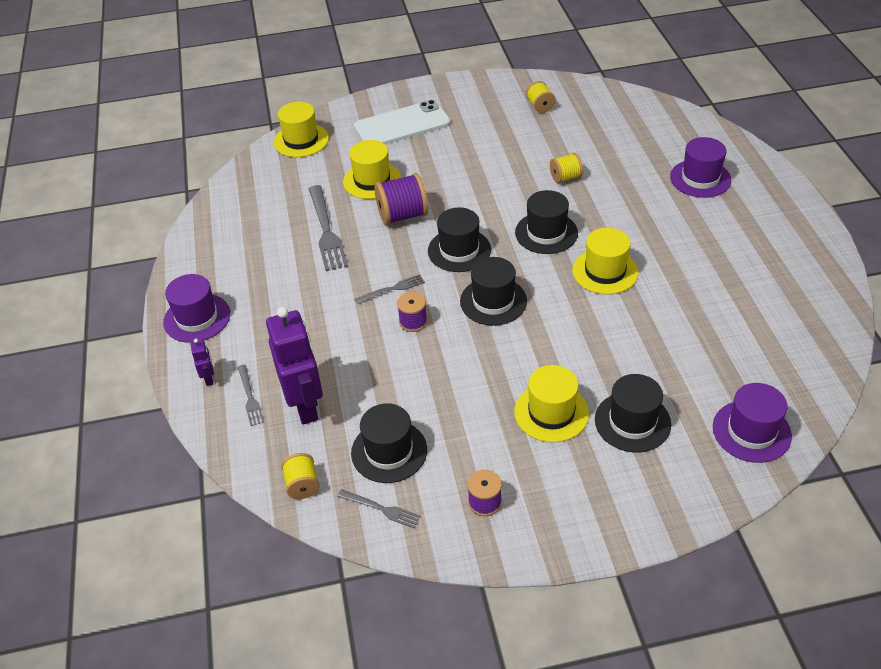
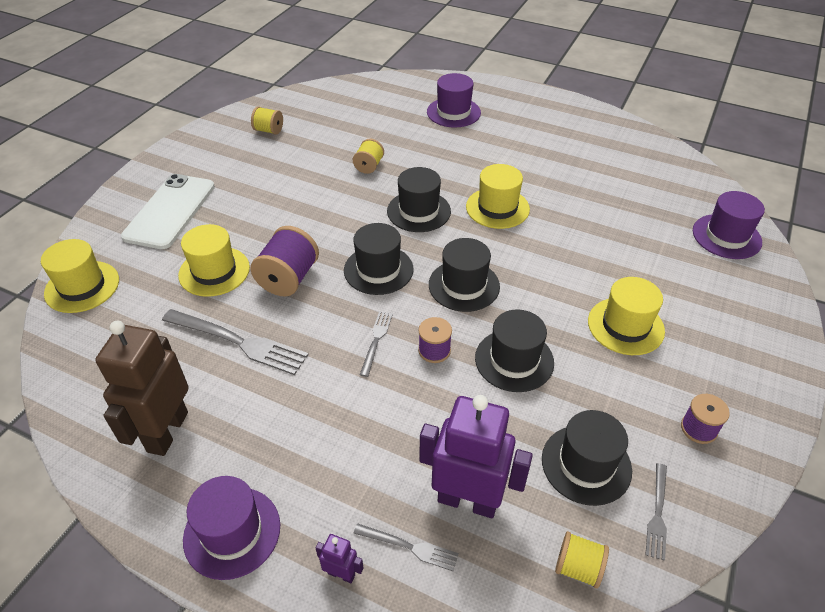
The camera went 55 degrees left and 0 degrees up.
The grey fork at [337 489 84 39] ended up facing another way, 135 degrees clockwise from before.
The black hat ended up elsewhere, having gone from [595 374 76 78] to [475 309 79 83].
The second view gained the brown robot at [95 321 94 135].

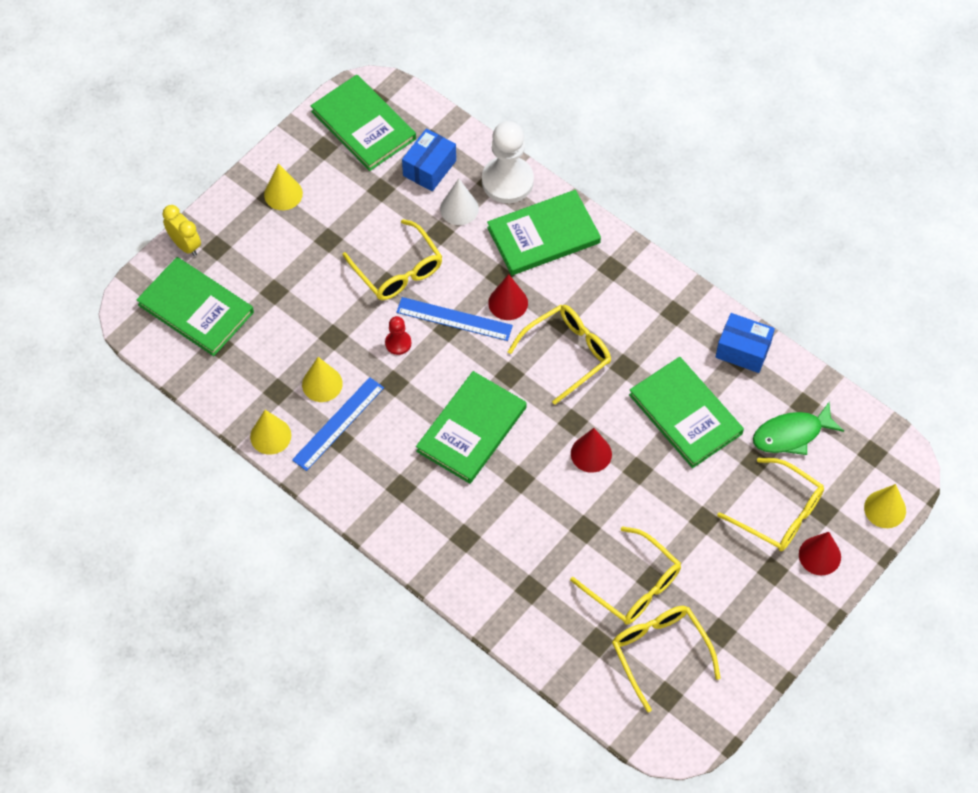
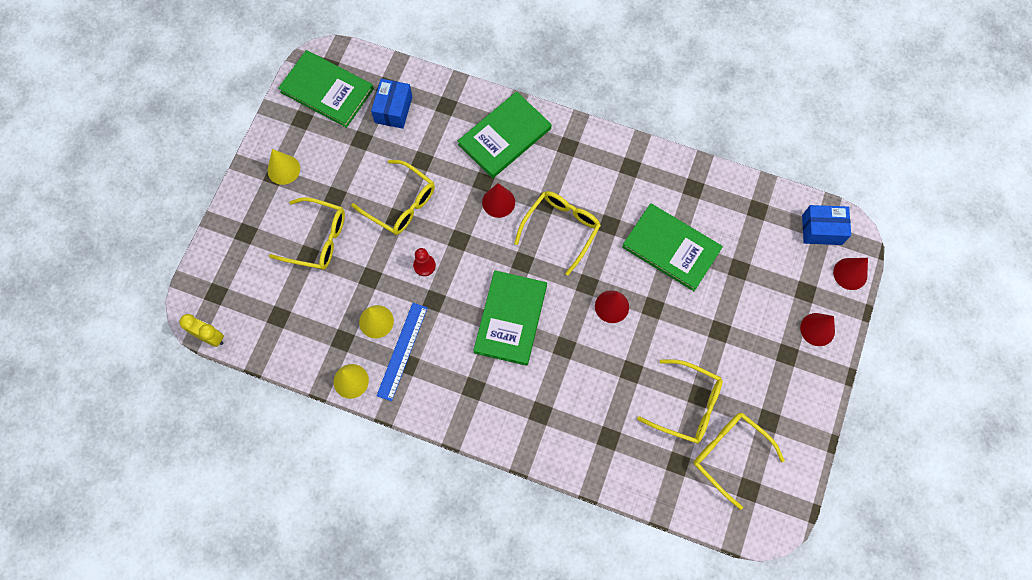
The camera went 20 degrees left and 10 degrees up.
The second view lost the green book at [136 257 118 99].
The yellow clock ended up elsewhere, having gone from [162 205 39 51] to [179 314 45 33].
The second view lost the blue ruler at [396 297 117 44].
The second view lost the white cone at [440 179 39 46].
The second view lost the white pawn at [482 121 52 82].
The blue box ended up elsewhere, having gone from [715 313 60 60] to [802 205 49 40].
The yellow glasses ended up elsewhere, having gone from [717 458 107 93] to [269 197 76 73].
The second view lost the green fish at [753 402 91 53].
What was the yellow cone at [864 484 42 44] turned into the red cone at [833 258 35 32].

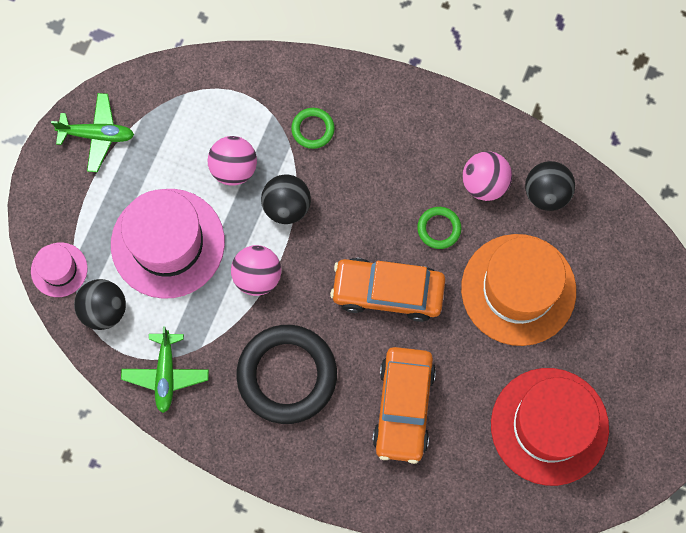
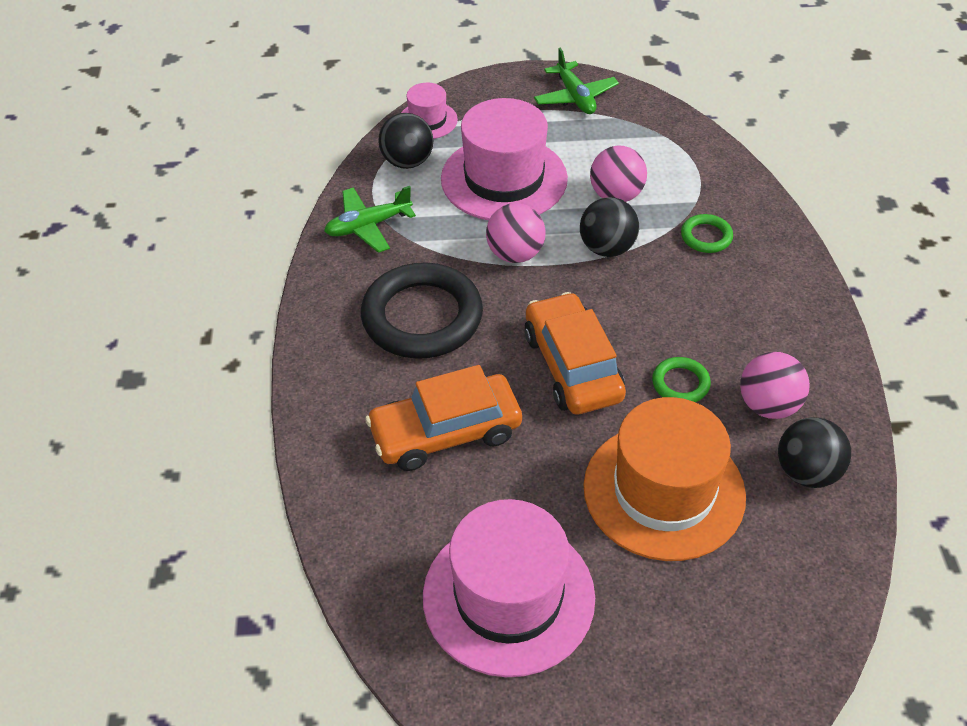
The camera went 65 degrees right and 25 degrees down.
What was the red hat at [491 368 118 118] turned into the pink hat at [423 499 172 178].

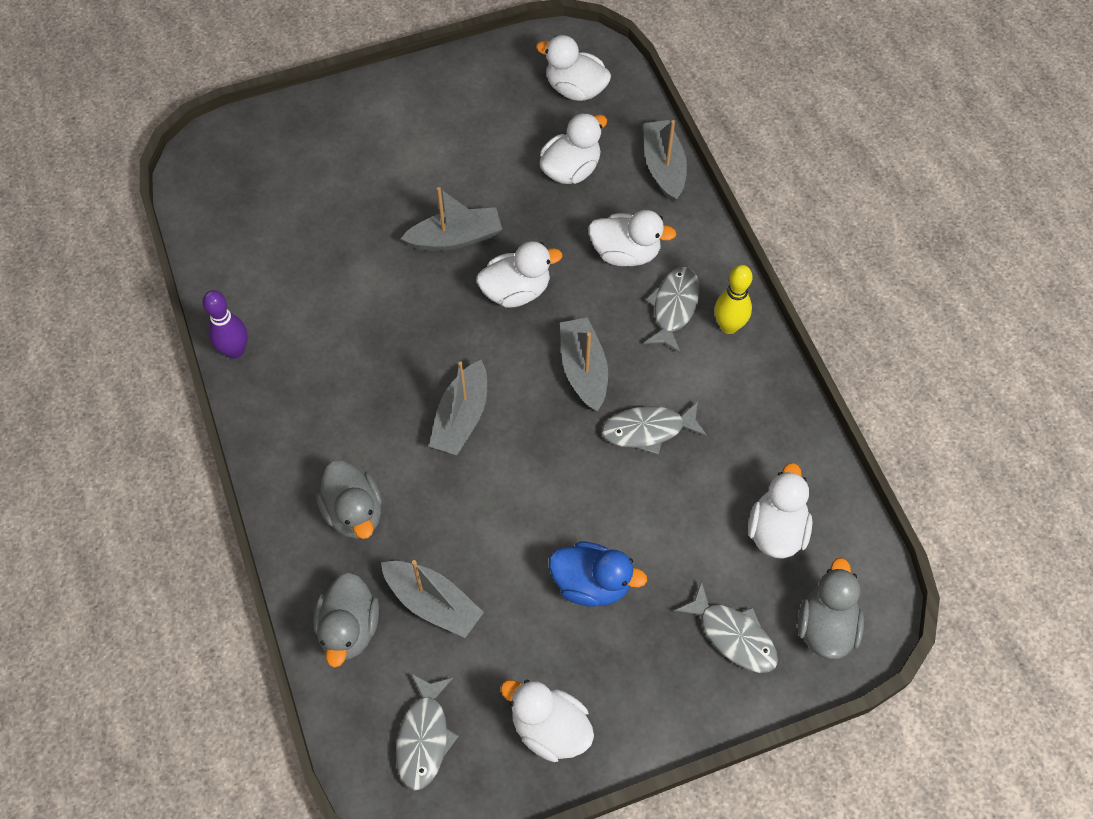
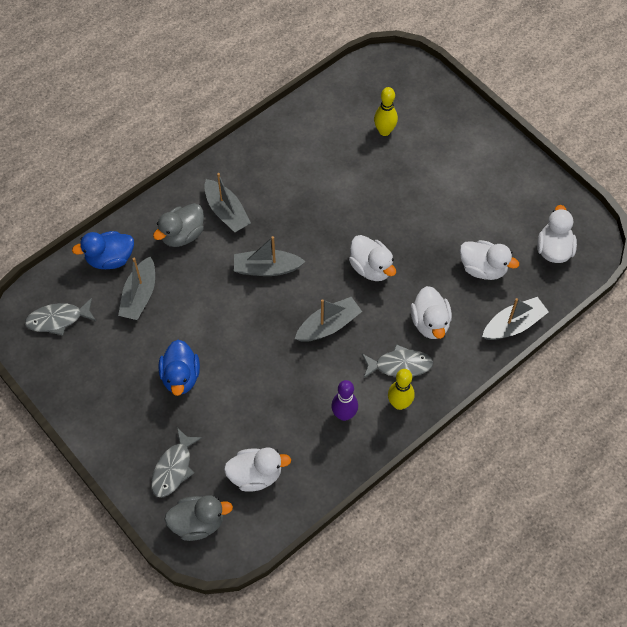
The camera went 70 degrees right and 0 degrees up.
The purple bowling pin ended up elsewhere, having gone from [203 290 45 69] to [331 380 27 41].
What was the grey duck at [313 572 66 95] turned into the blue duck at [72 231 62 38].
The grey boat ended up elsewhere, having gone from [401 187 101 64] to [204 173 47 59].
The second view lost the white duck at [500 680 94 82].
The second view lost the grey fish at [602 401 105 54].
The second view gained the yellow bowling pin at [374 87 24 49].

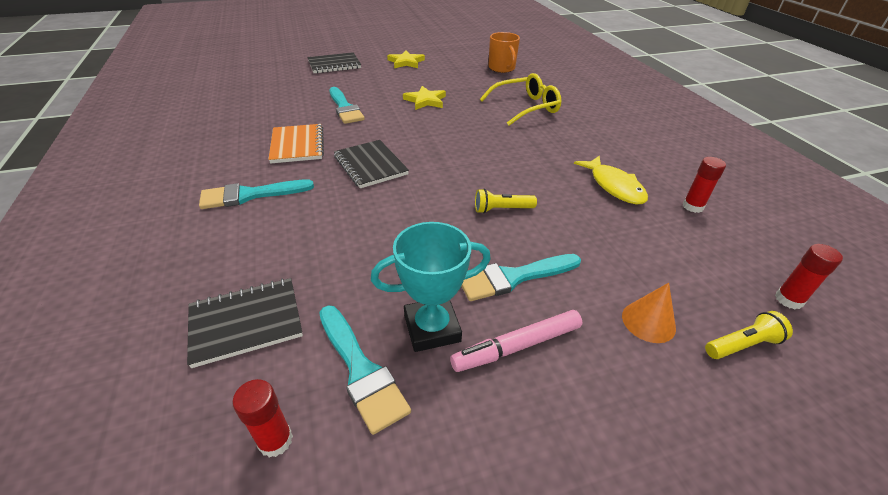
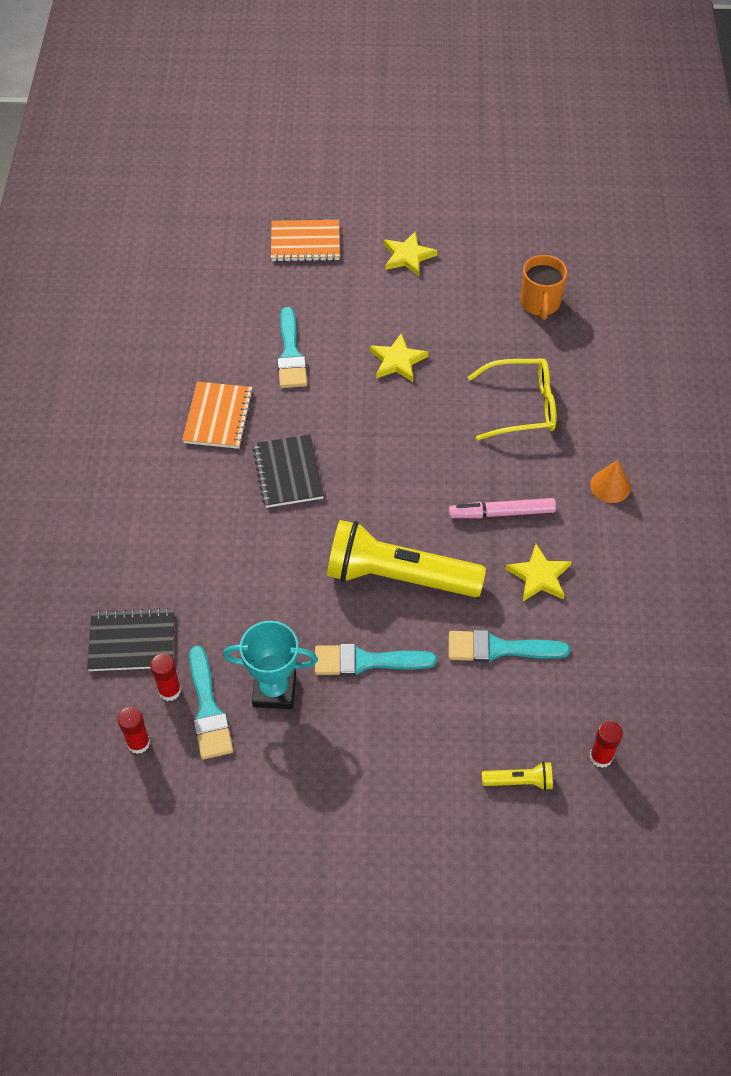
The camera went 20 degrees right and 15 degrees up.
The turquoise brush ended up elsewhere, having gone from [199 179 115 30] to [449 630 121 32].
What was the black notebook at [308 52 53 22] turned into the orange notebook at [271 220 69 42].
The pink marker ended up elsewhere, having gone from [450 310 132 62] to [449 498 107 20].
The size of the yellow flashlight at [475 189 62 24] changed by a factor of 2.40.
Where the yellow fish stood at [574 156 74 48], the yellow star came to stand at [506 544 66 57].
The orange cone ended up elsewhere, having gone from [622 283 54 60] to [590 460 41 43].
The red glue stick ended up elsewhere, having gone from [683 157 43 56] to [150 654 31 47].

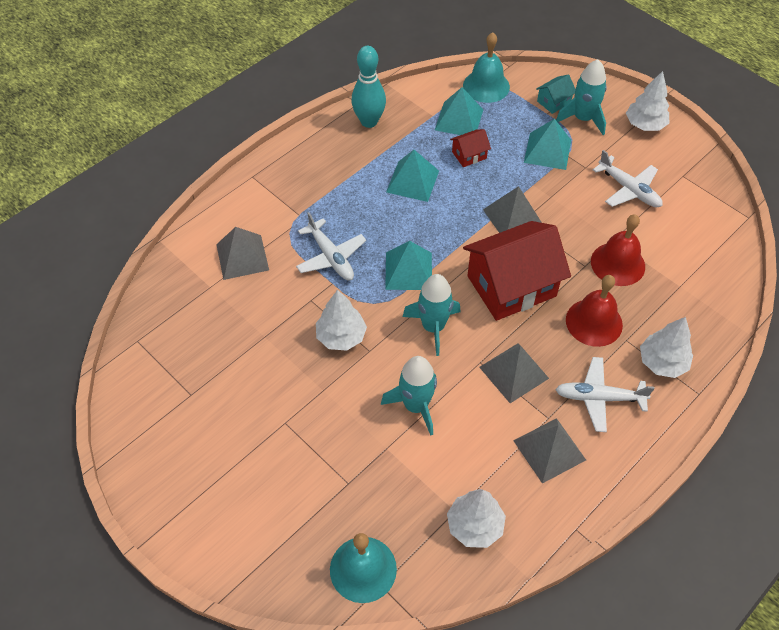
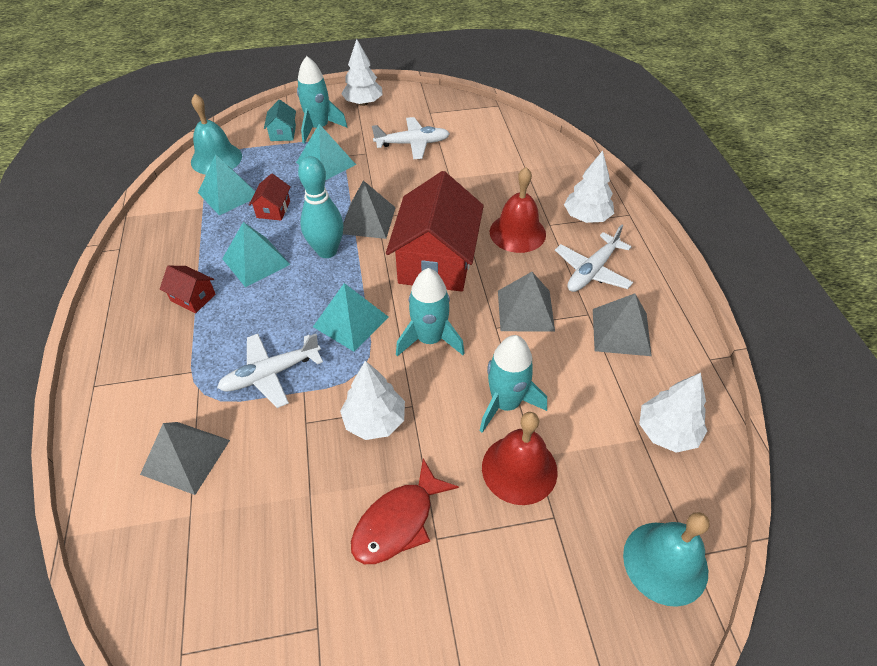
The camera went 55 degrees left and 5 degrees down.
The white plane at [296 212 70 68] ended up facing another way, 150 degrees clockwise from before.
The turquoise bowling pin ended up elsewhere, having gone from [351 46 35 82] to [298 156 46 102].
The red bell ended up elsewhere, having gone from [591 214 54 72] to [482 412 76 93].
The second view gained the red house at [160 266 56 47].
The second view gained the red fish at [351 458 108 106].

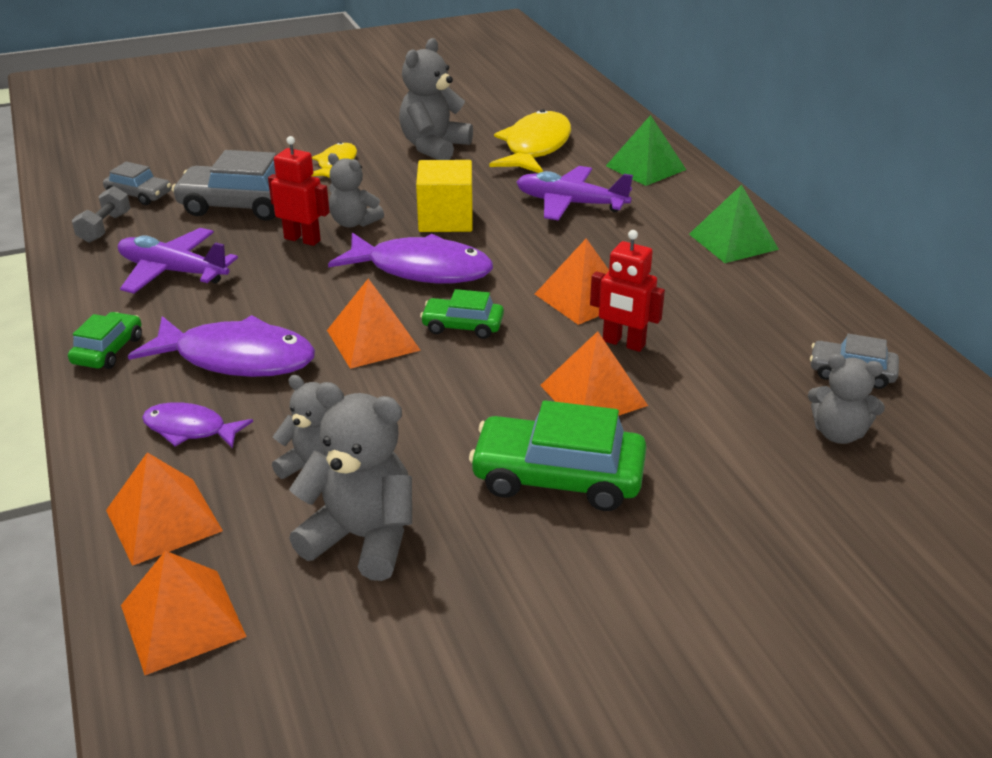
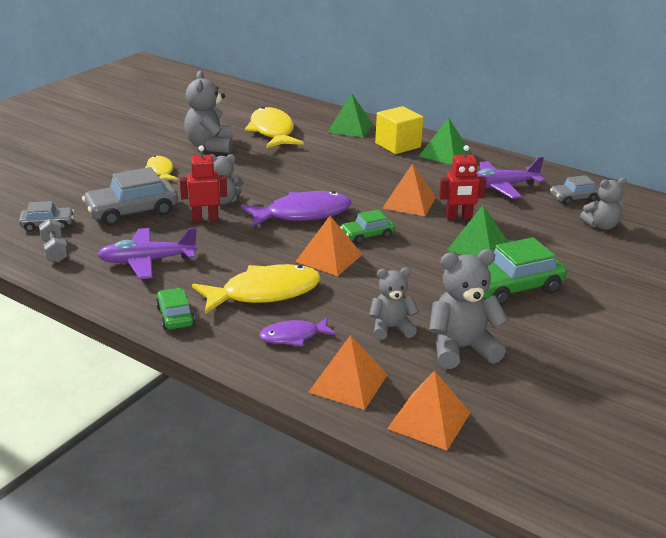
The camera went 35 degrees left and 5 degrees down.
What was the purple fish at [128 315 187 62] turned into the yellow fish at [192 264 129 50].
The yellow cube ended up elsewhere, having gone from [416 160 57 72] to [375 106 48 48].
The purple plane ended up elsewhere, having gone from [517 166 116 55] to [476 157 69 42].
What was the orange pyramid at [540 331 108 85] turned into the green pyramid at [447 205 61 52].

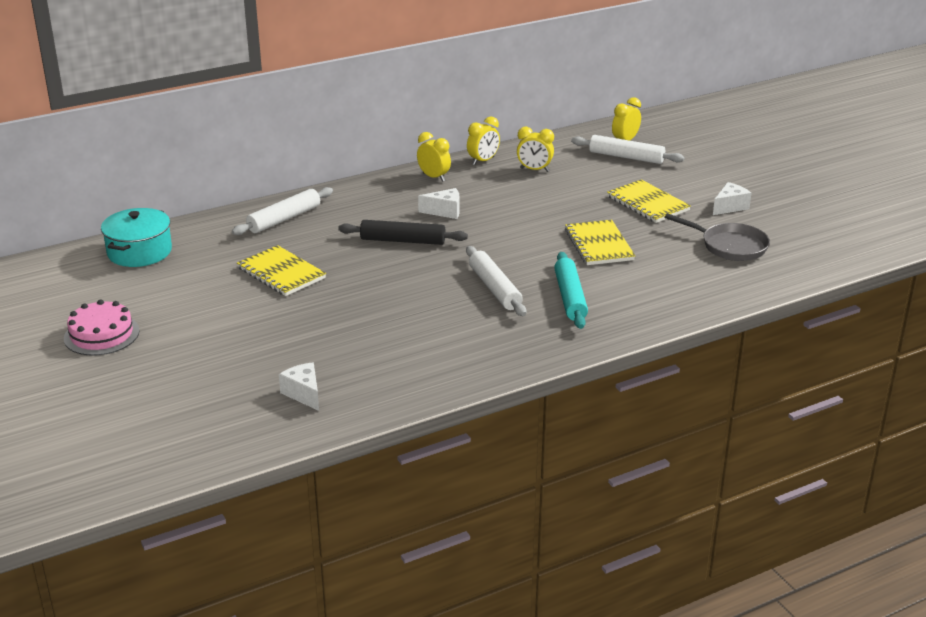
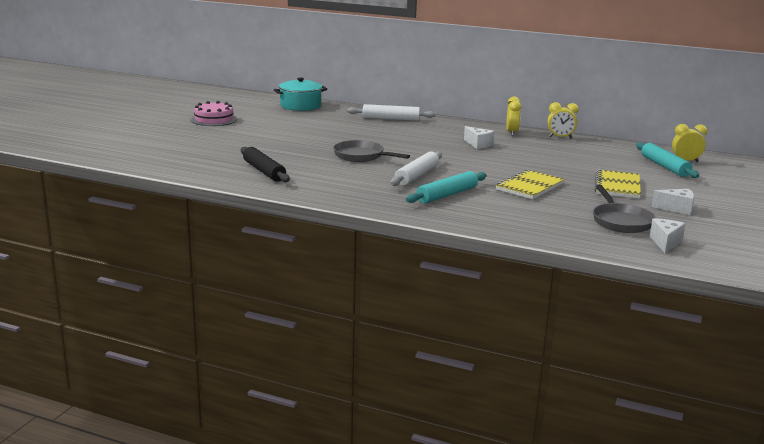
The camera went 50 degrees right and 10 degrees down.
The second view lost the yellow notebook at [237 245 89 51].
The white cheese ended up elsewhere, having gone from [279 362 40 49] to [650 218 36 35].
The black rolling pin ended up elsewhere, having gone from [338 220 130 25] to [241 147 49 35].
The second view lost the yellow clock at [517 127 37 45].
What was the white rolling pin at [571 135 113 29] turned into the turquoise rolling pin at [636 142 63 36].
The second view gained the grey pan at [333 140 77 22].

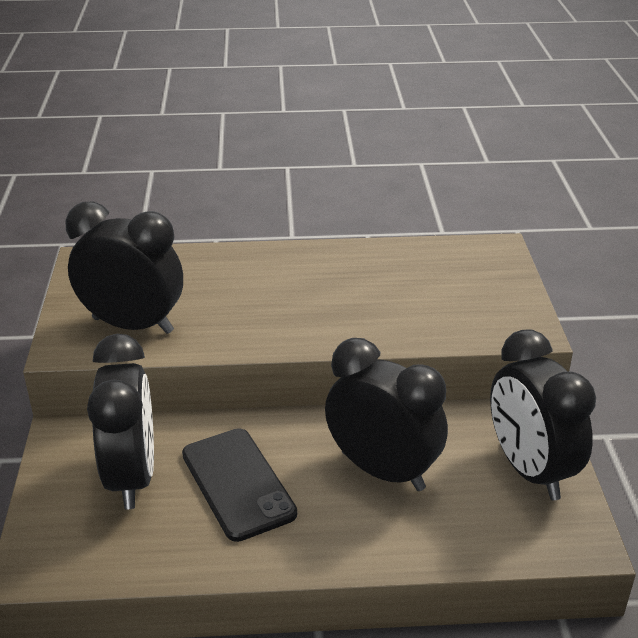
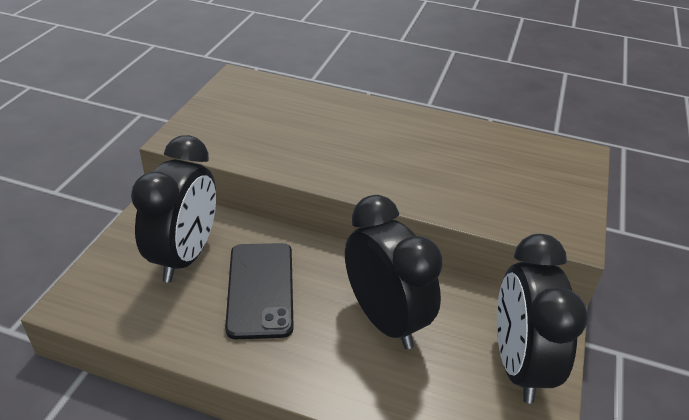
The camera went 20 degrees right and 5 degrees up.
The second view lost the black clock at [66 202 117 132].

